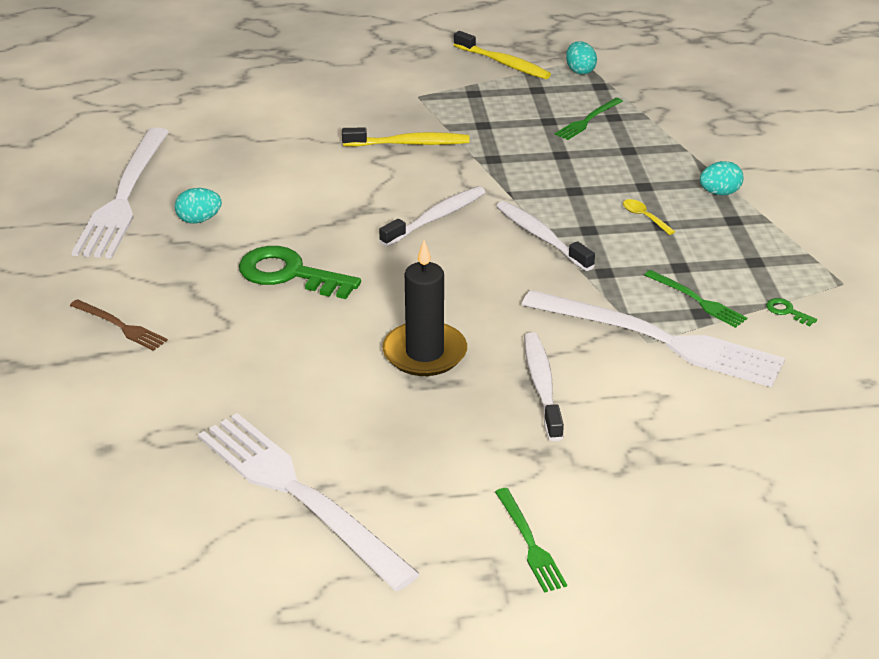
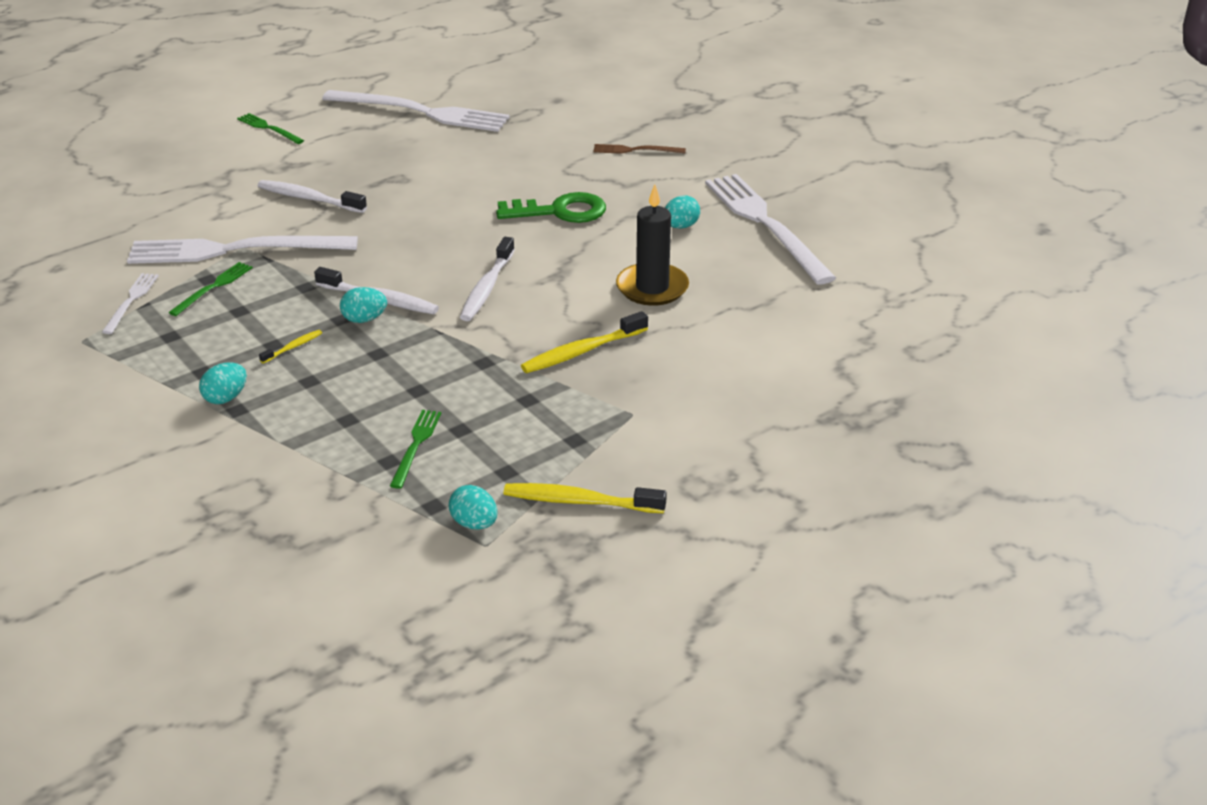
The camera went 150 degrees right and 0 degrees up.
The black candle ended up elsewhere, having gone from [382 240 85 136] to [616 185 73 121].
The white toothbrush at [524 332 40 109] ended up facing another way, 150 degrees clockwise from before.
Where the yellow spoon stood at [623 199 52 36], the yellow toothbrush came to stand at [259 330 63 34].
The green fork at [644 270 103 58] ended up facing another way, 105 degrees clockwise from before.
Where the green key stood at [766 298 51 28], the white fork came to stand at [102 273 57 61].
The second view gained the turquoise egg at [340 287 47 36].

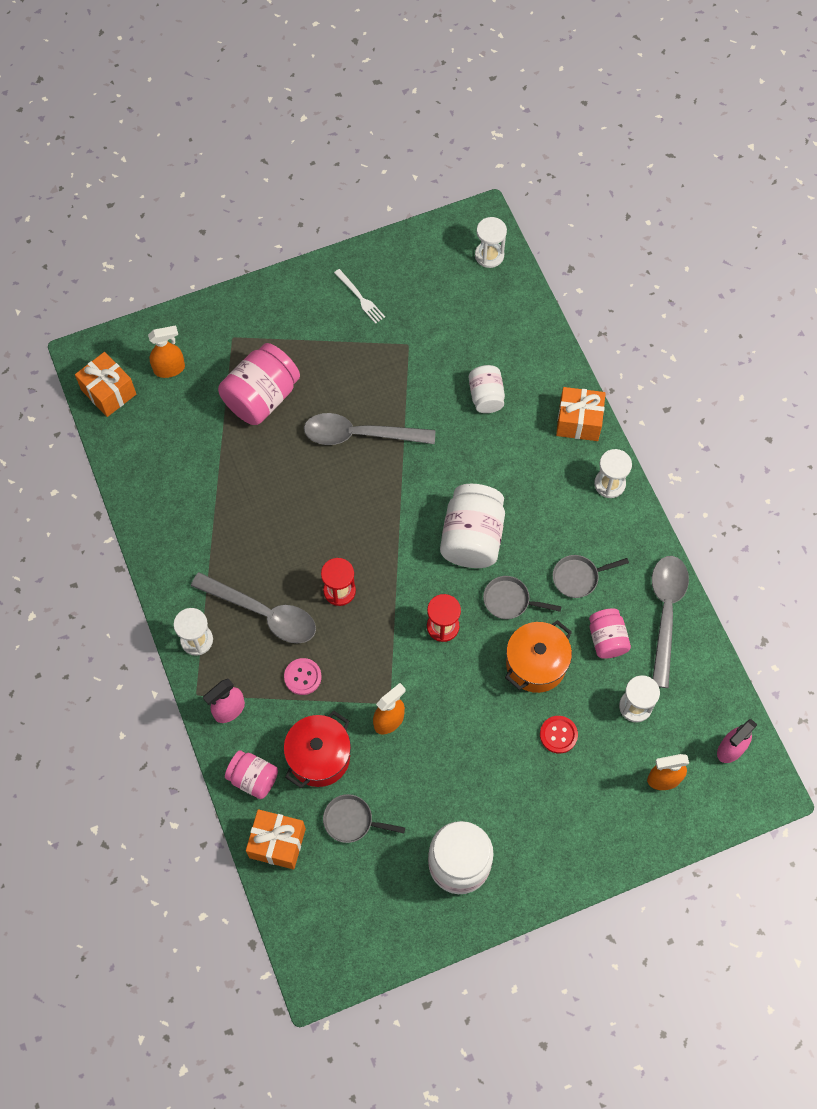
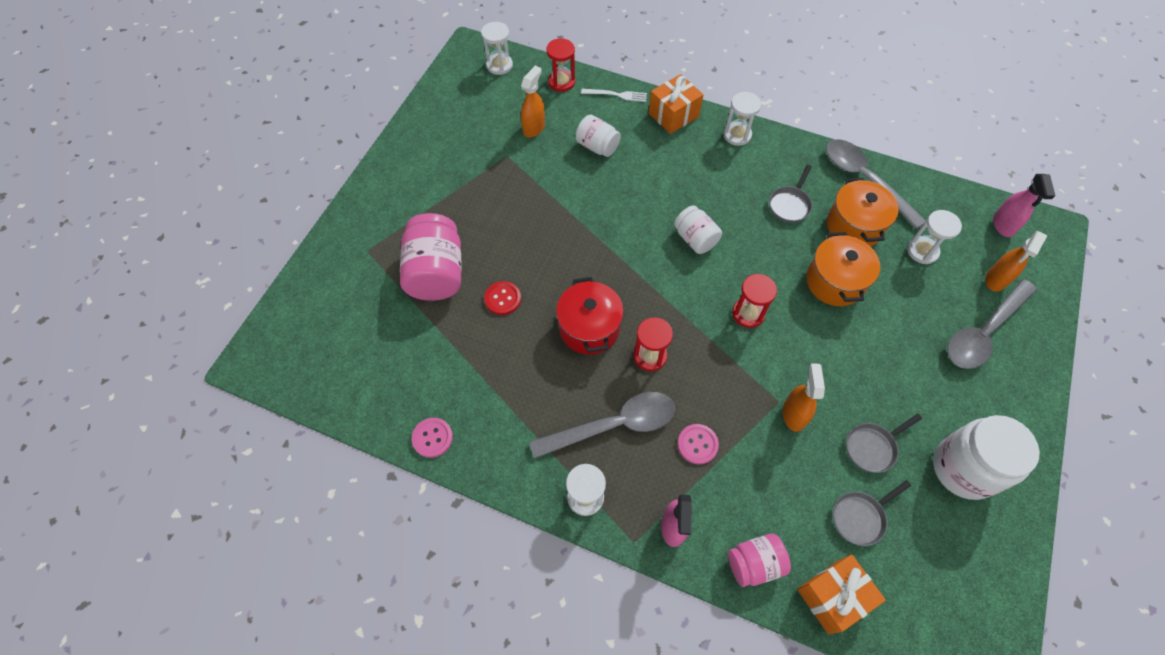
The camera went 45 degrees left and 5 degrees down.
The second view lost the orange gift at [75 352 61 65].
The orange spray bottle ended up elsewhere, having gone from [148 325 37 53] to [521 66 24 71].
The red pot ended up elsewhere, having gone from [284 711 67 77] to [556 277 68 78].
The grey spoon ended up elsewhere, having gone from [304 413 131 32] to [948 279 89 90].
The white fork ended up elsewhere, having gone from [334 269 51 55] to [581 89 66 13].
The size of the white jar at [440 484 65 84] changed by a factor of 0.59.
The grey pan ended up elsewhere, having gone from [483 576 79 43] to [846 414 76 59].
The red button ended up elsewhere, having gone from [540 716 38 37] to [484 281 37 34].
Where the pink jar stood at [589 608 42 51], the orange pot came to stand at [827 178 72 69].
The second view gained the pink button at [412 418 41 40].
The second view gained the red hourglass at [546 38 29 54].

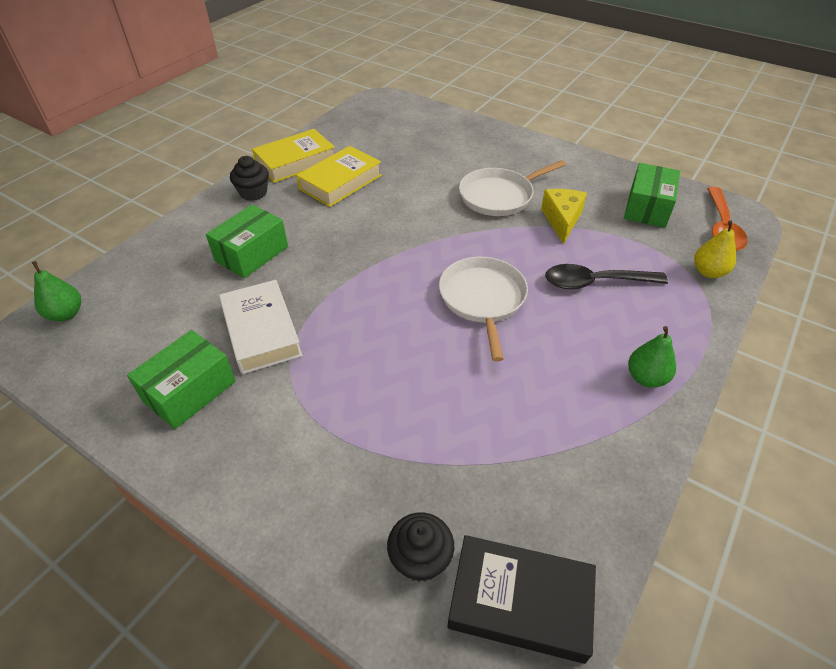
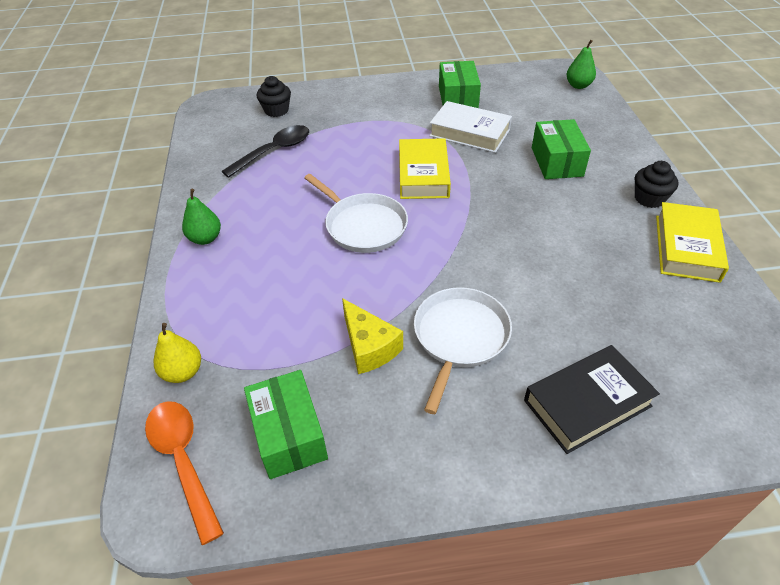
The camera went 140 degrees right and 0 degrees up.
The yellow book ended up elsewhere, having gone from [296 146 86 61] to [399 138 52 61].
The black book ended up elsewhere, having gone from [447 535 149 129] to [524 345 136 109].
The black spoon ended up elsewhere, having gone from [545 264 123 25] to [221 125 88 53].

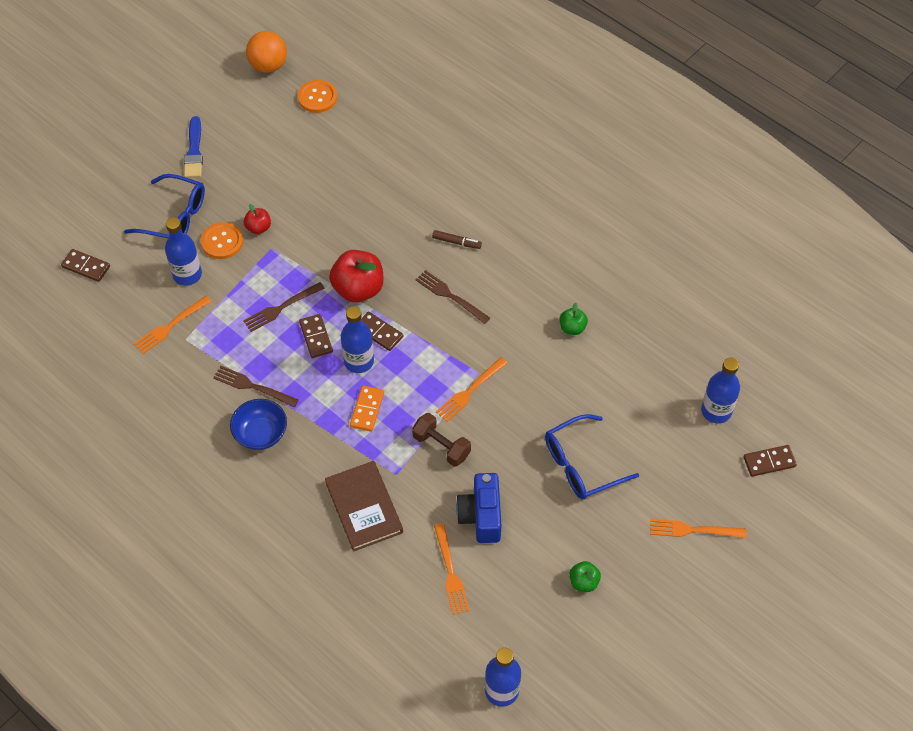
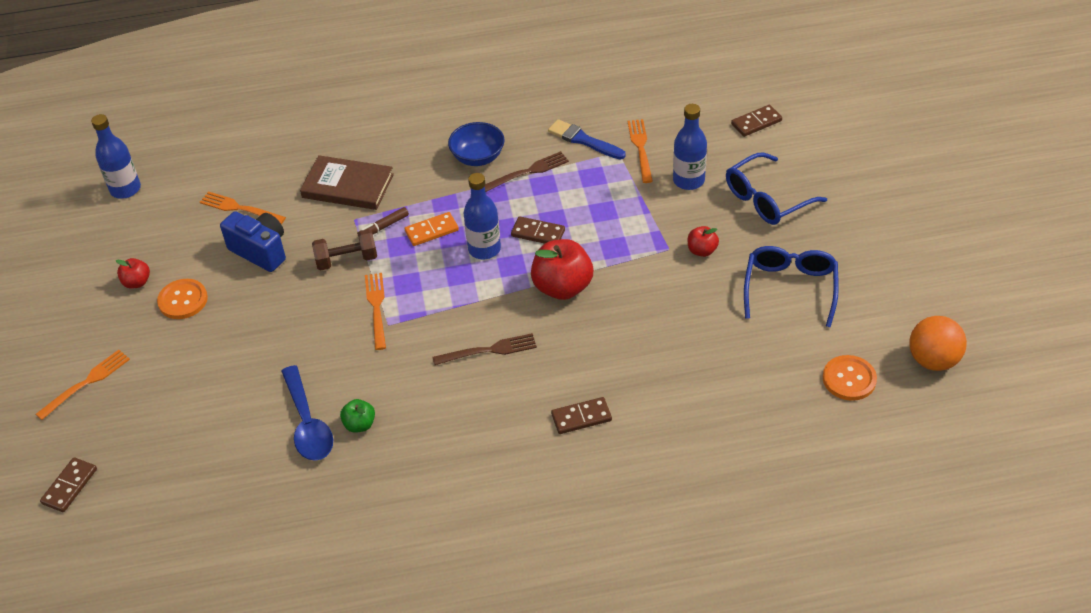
The camera went 130 degrees right and 10 degrees down.
The blue brush ended up elsewhere, having gone from [184 116 19 62] to [548 119 78 40].
The orange button ended up elsewhere, having gone from [201 222 42 37] to [157 279 51 40].
The second view lost the brown fork at [243 282 82 50].
The orange domino at [350 386 34 46] ended up facing another way, 75 degrees counterclockwise from before.
The brown domino ended up elsewhere, having gone from [361 312 42 39] to [551 397 61 37].
The brown marker ended up elsewhere, having gone from [432 230 50 19] to [357 207 52 27].
The blue glasses ended up elsewhere, having gone from [545 414 94 85] to [744 246 95 81].
What was the green apple at [569 561 32 31] turned into the red apple at [116 258 34 31].
The second view lost the blue bottle at [701 357 39 66].
The second view gained the blue spoon at [281 365 52 96].

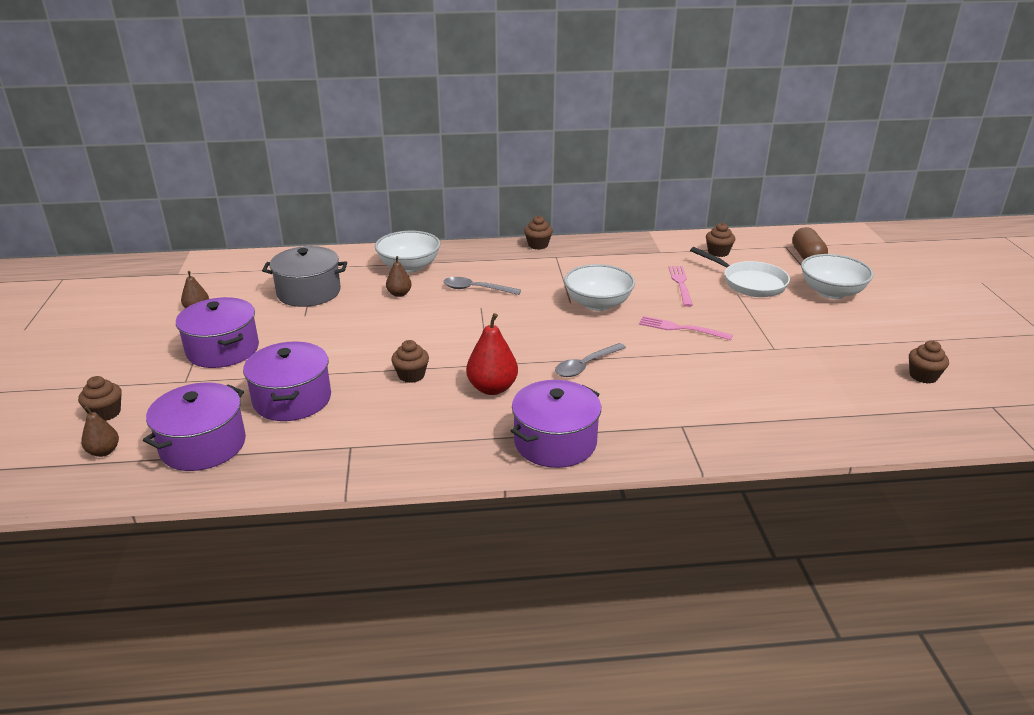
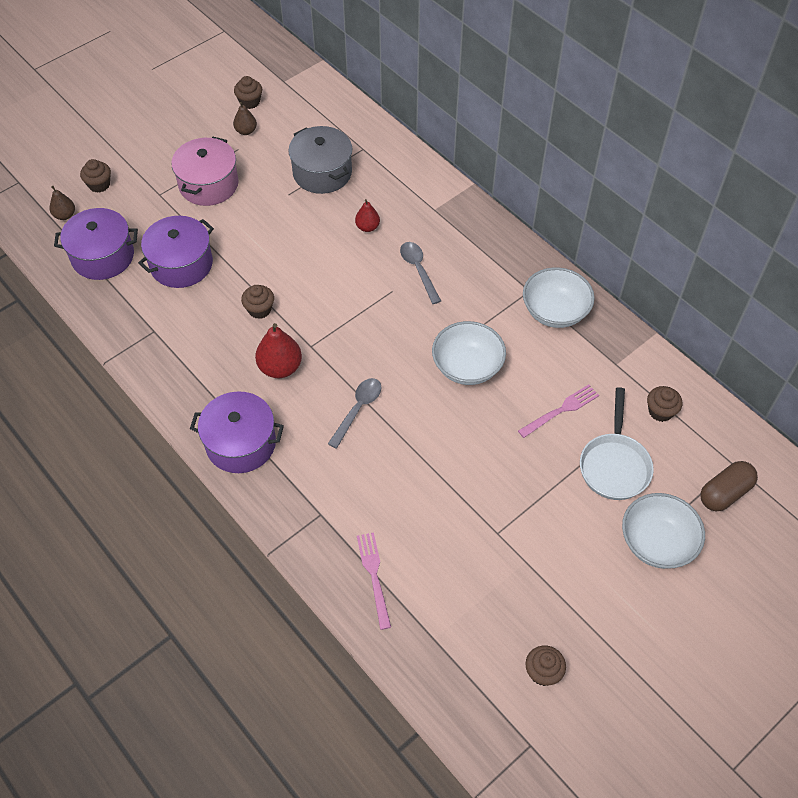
The camera went 55 degrees right and 25 degrees up.
What was the purple pot at [176 297 83 71] turned into the pink pot at [171 137 67 69].
The white bowl ended up elsewhere, having gone from [375 231 66 42] to [523 267 72 61].
What was the brown pear at [386 256 26 41] turned into the red pear at [355 199 25 33].
The brown cupcake ended up elsewhere, having gone from [524 216 29 34] to [234 76 28 33].
The grey spoon at [555 343 71 34] ended up facing another way, 105 degrees clockwise from before.
The pink fork ended up elsewhere, having gone from [639 316 94 24] to [357 532 34 98].

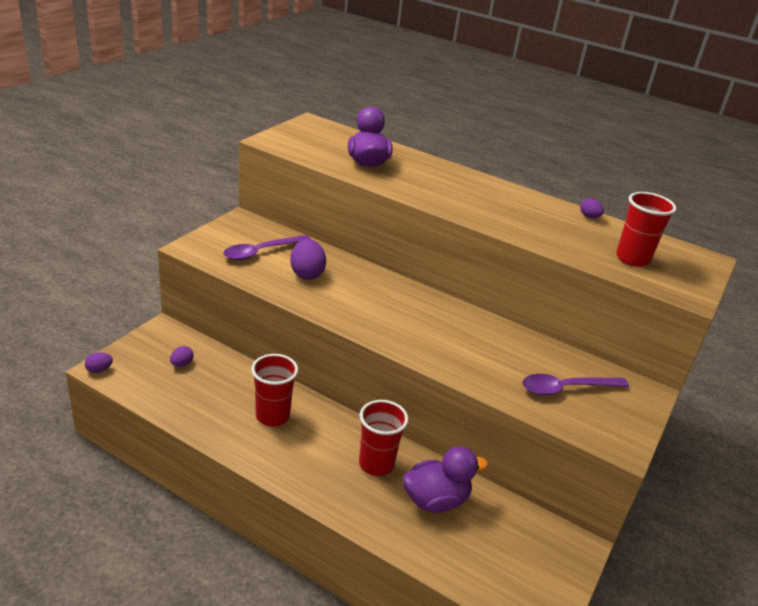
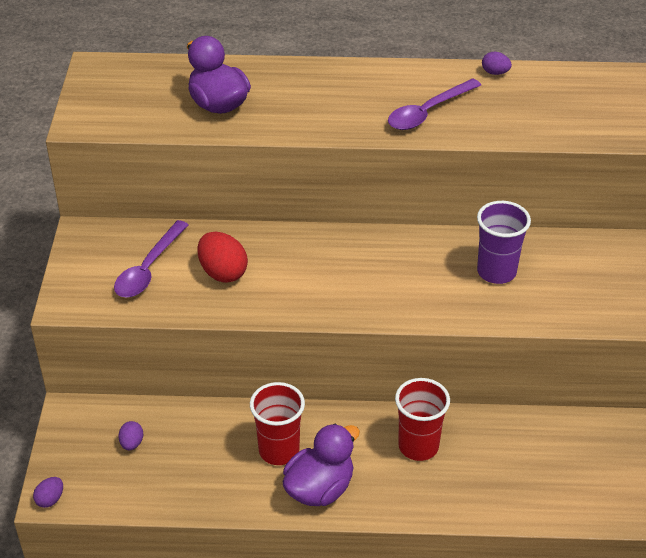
The camera went 25 degrees left and 10 degrees up.
What was the purple egg at [290 239 36 41] turned into the red egg at [197 232 51 51].
The purple duck ended up elsewhere, having gone from [403 446 85 67] to [283 424 77 82].
The purple spoon ended up elsewhere, having gone from [522 374 107 21] to [388 78 93 52].
The second view lost the red cup at [616 192 61 75].
The second view gained the purple cup at [477 201 54 83].

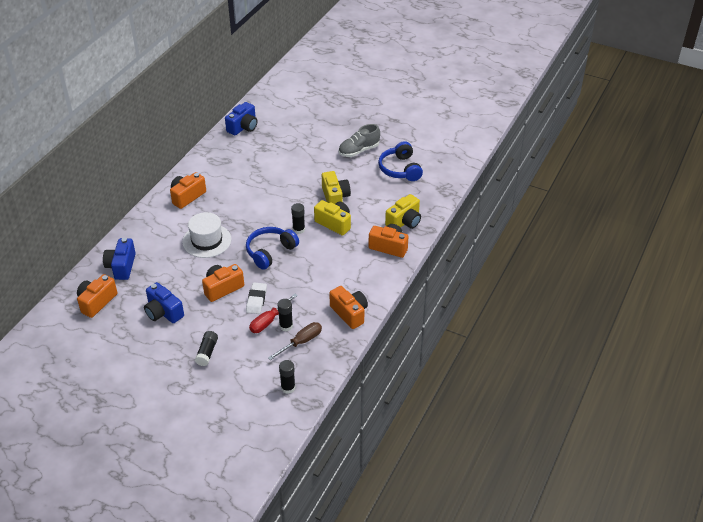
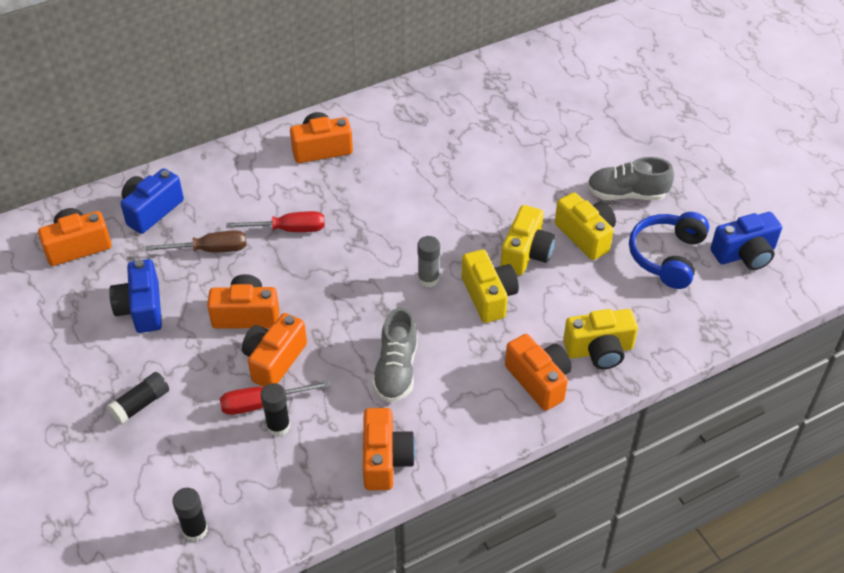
The camera went 35 degrees right and 5 degrees up.
Where the white hat stood at [182 212 49 46], the red screwdriver came to stand at [226 211 99 21].
The blue camera ended up elsewhere, having gone from [225 102 32 33] to [710 212 72 58].
The second view lost the blue headphones at [246 227 53 43].
Where the white eraser stood at [246 282 21 32], the orange camera came to stand at [242 313 65 74].
The brown screwdriver ended up elsewhere, having gone from [268 322 54 38] to [146 230 100 22].
What was the black glue stick at [291 203 14 31] turned into the grey glue stick at [417 236 23 51].
The second view gained the grey shoe at [372 307 46 95].
The second view gained the yellow camera at [555 192 61 68].

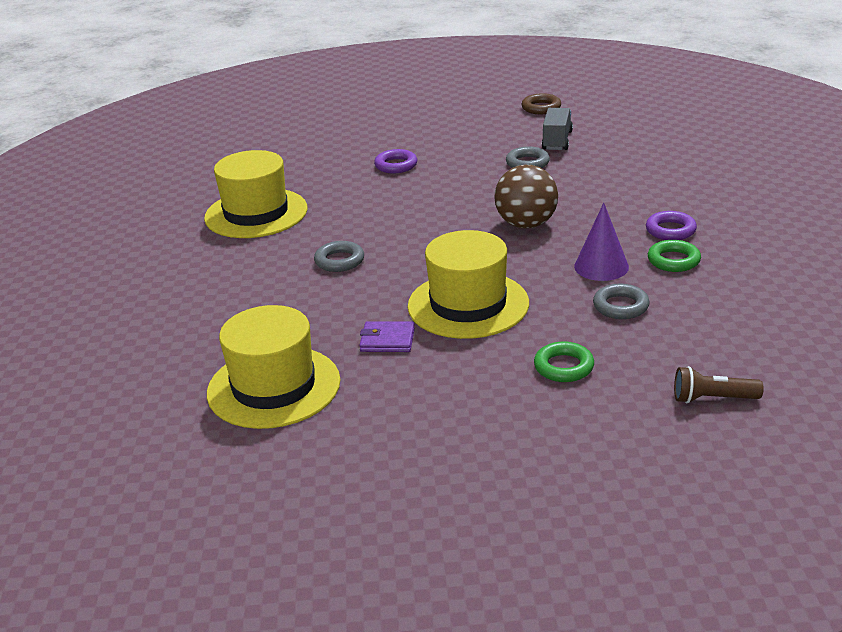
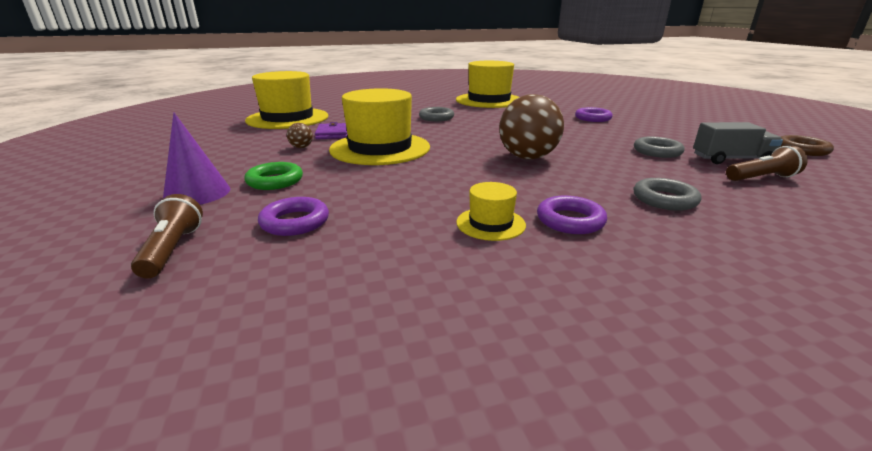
The camera went 75 degrees right and 5 degrees down.
The purple cone ended up elsewhere, having gone from [574 203 55 78] to [163 112 67 93].
The grey ring ended up elsewhere, having gone from [593 284 57 35] to [634 178 67 33].
Where the green ring stood at [648 240 53 32], the yellow hat came to stand at [456 182 70 59].
The second view gained the purple ring at [258 197 71 39].
The second view gained the brown ball at [287 123 26 25].
The second view gained the brown flashlight at [726 146 82 35].

